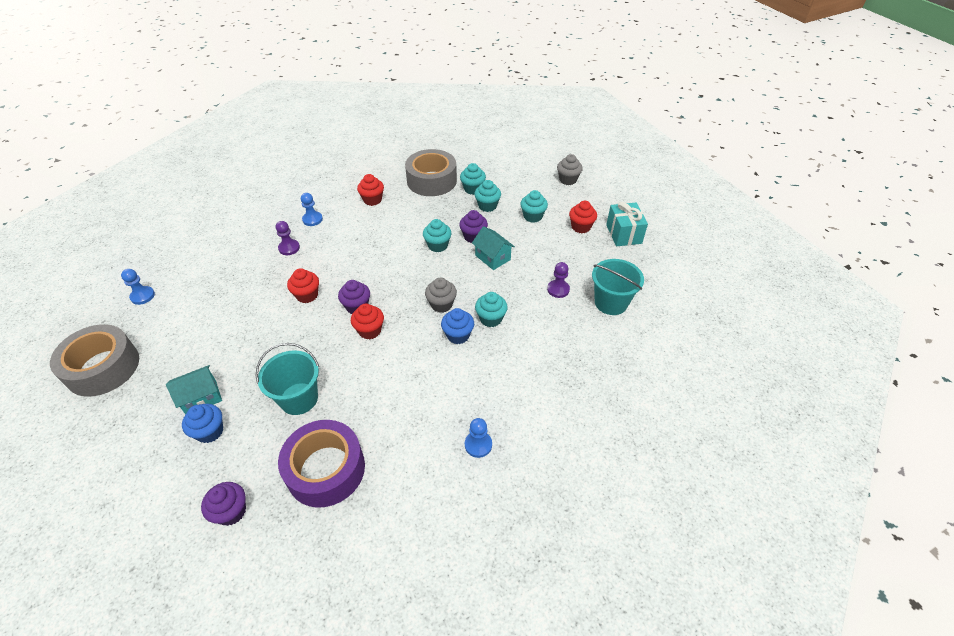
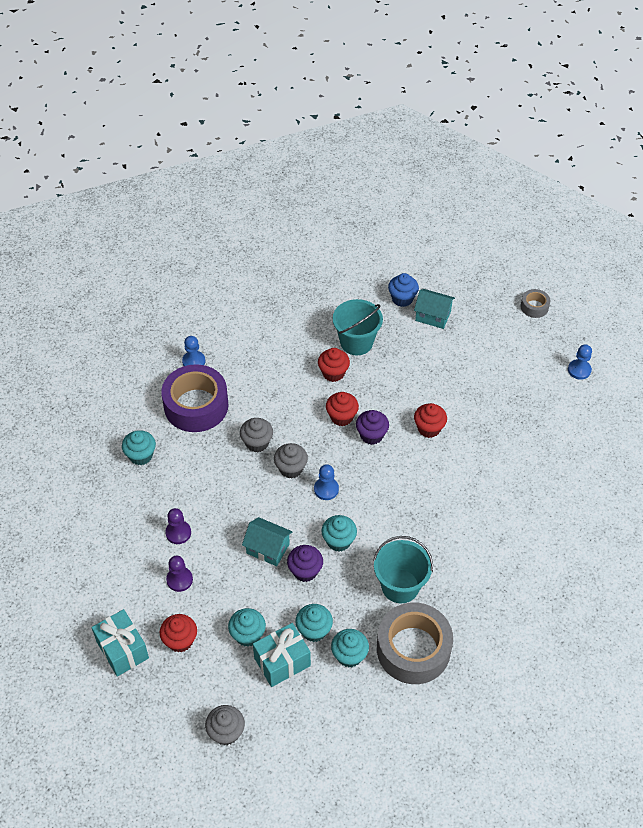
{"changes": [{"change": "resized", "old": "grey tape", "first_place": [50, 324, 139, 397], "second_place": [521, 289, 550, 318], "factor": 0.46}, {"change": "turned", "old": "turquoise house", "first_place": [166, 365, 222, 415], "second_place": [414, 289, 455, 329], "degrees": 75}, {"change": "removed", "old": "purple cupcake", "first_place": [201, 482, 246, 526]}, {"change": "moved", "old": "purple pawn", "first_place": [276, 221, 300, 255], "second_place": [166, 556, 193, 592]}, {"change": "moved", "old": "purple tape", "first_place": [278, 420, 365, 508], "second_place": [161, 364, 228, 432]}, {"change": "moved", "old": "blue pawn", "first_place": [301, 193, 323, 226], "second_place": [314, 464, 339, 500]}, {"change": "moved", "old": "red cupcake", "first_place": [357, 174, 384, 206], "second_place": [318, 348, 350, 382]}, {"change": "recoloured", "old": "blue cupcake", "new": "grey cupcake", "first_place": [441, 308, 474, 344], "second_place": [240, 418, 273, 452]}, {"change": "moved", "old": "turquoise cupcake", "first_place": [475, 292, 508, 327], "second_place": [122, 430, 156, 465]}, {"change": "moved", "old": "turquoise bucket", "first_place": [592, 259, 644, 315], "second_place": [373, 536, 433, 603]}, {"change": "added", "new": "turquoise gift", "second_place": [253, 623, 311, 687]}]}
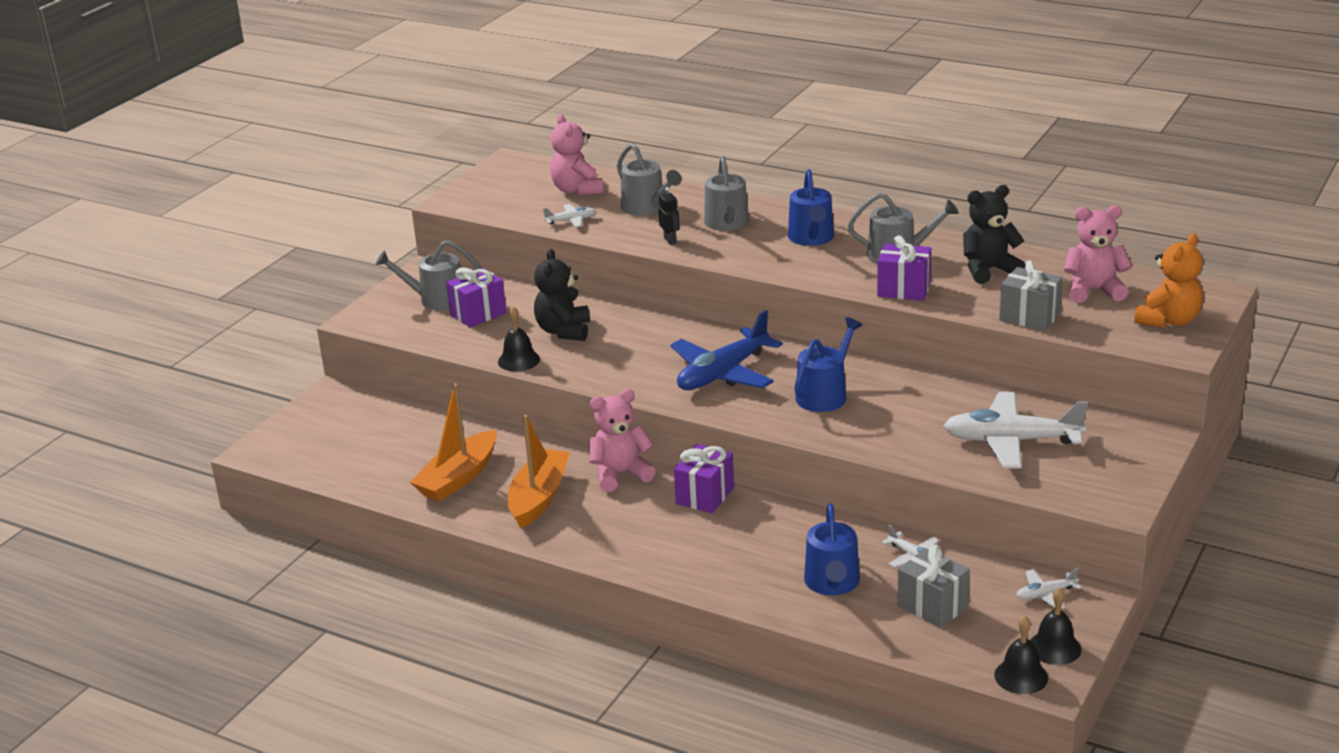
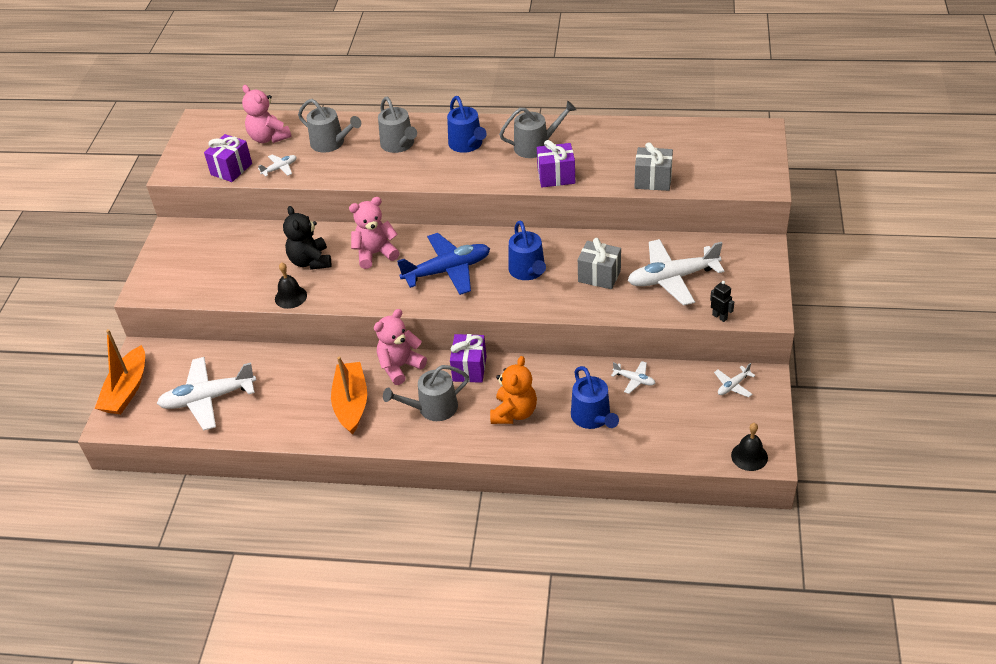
{"changes": [{"change": "moved", "old": "grey watering can", "first_place": [376, 240, 481, 310], "second_place": [383, 365, 469, 421]}, {"change": "moved", "old": "orange boat", "first_place": [410, 383, 497, 502], "second_place": [95, 329, 145, 414]}, {"change": "moved", "old": "purple gift", "first_place": [446, 267, 506, 328], "second_place": [204, 134, 252, 182]}, {"change": "moved", "old": "black robot", "first_place": [658, 187, 680, 245], "second_place": [710, 281, 734, 322]}, {"change": "turned", "old": "blue plane", "first_place": [670, 310, 783, 390], "second_place": [397, 233, 490, 295], "degrees": -135}, {"change": "turned", "old": "blue watering can", "first_place": [794, 317, 863, 412], "second_place": [508, 221, 546, 280], "degrees": 150}, {"change": "moved", "old": "grey gift", "first_place": [897, 545, 970, 628], "second_place": [578, 238, 621, 289]}, {"change": "removed", "old": "black teddy bear", "first_place": [963, 185, 1025, 284]}, {"change": "removed", "old": "black bell", "first_place": [1030, 587, 1081, 665]}, {"change": "moved", "old": "pink teddy bear", "first_place": [1064, 205, 1132, 303], "second_place": [349, 197, 400, 269]}, {"change": "moved", "old": "orange teddy bear", "first_place": [1134, 233, 1203, 328], "second_place": [490, 356, 537, 424]}, {"change": "added", "new": "white plane", "second_place": [157, 357, 256, 430]}]}
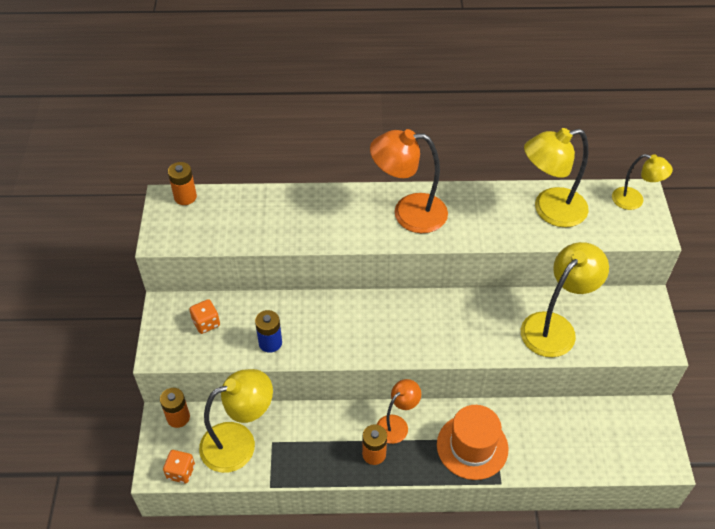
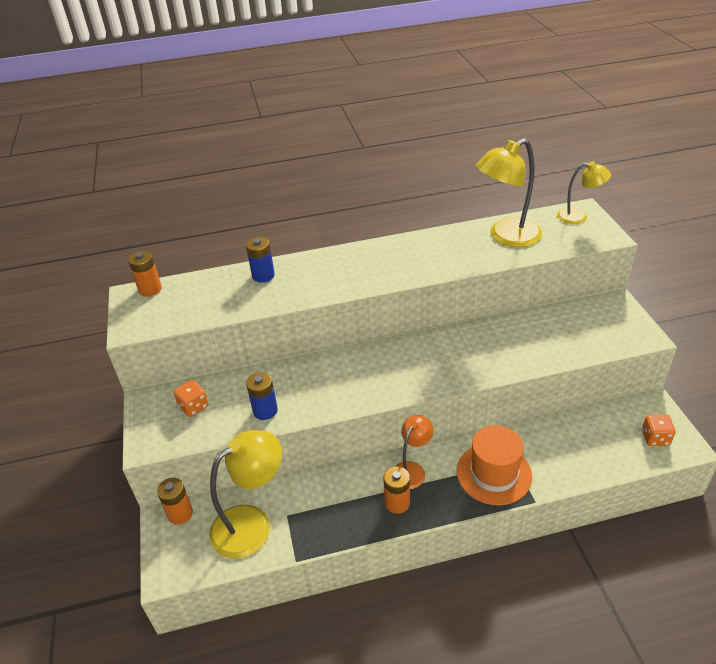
{"changes": [{"change": "moved", "old": "orange dice", "first_place": [163, 450, 195, 484], "second_place": [642, 415, 676, 446]}, {"change": "removed", "old": "orange lamp", "first_place": [370, 129, 448, 233]}, {"change": "removed", "old": "yellow lamp", "first_place": [521, 242, 609, 357]}, {"change": "added", "new": "blue battery", "second_place": [246, 237, 275, 283]}]}
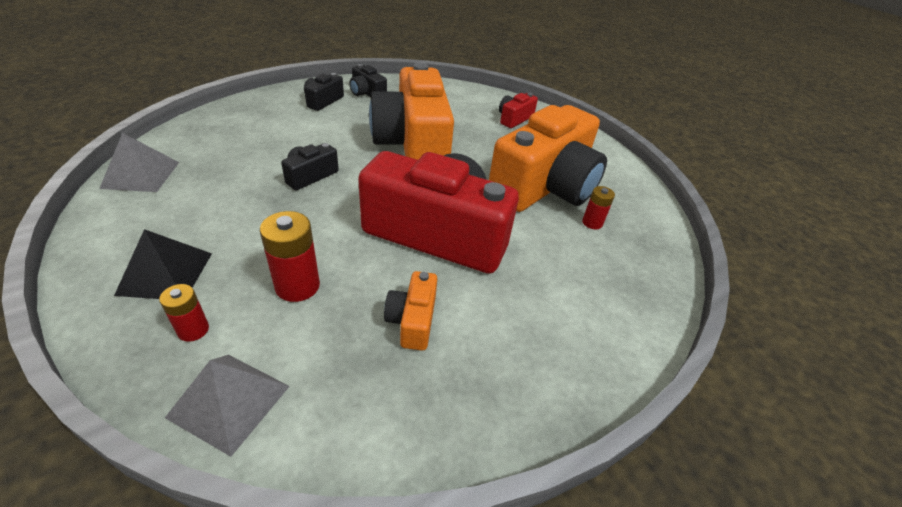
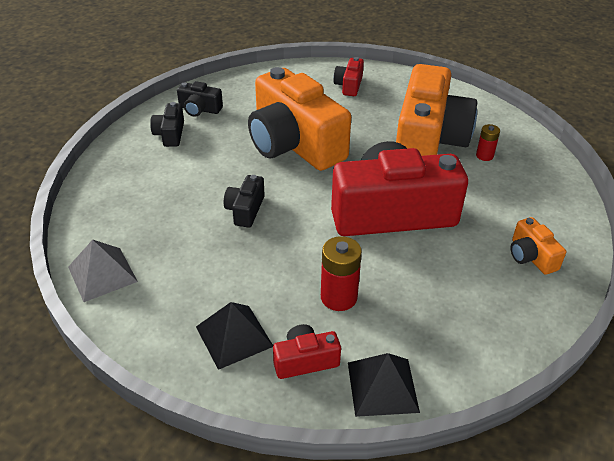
{"changes": [{"change": "replaced", "old": "red battery", "new": "red camera", "first_place": [159, 284, 209, 342], "second_place": [273, 324, 341, 379]}, {"change": "recoloured", "old": "grey pyramid", "new": "black pyramid", "first_place": [165, 355, 290, 457], "second_place": [348, 353, 420, 417]}, {"change": "moved", "old": "orange camera", "first_place": [384, 271, 437, 350], "second_place": [511, 217, 566, 275]}]}
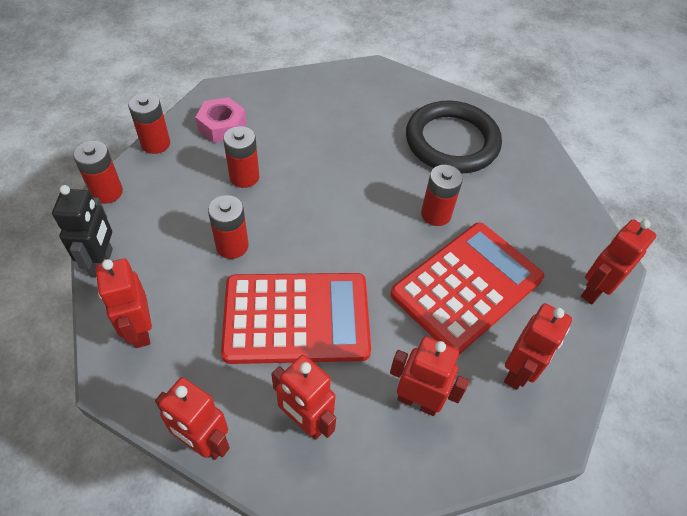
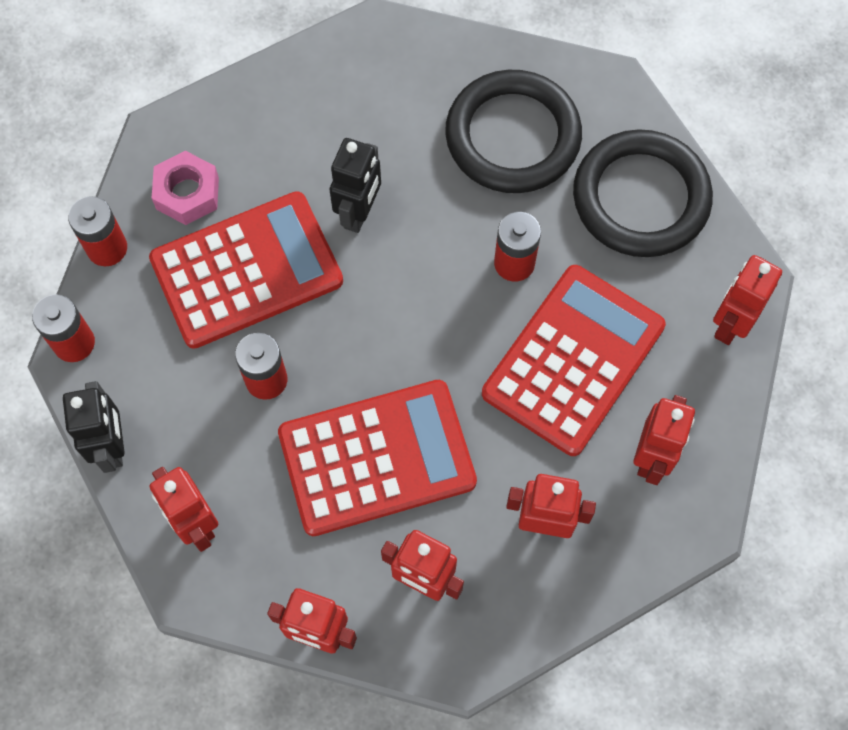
{"changes": [{"change": "replaced", "old": "red battery", "new": "red calculator", "first_place": [223, 126, 259, 188], "second_place": [149, 191, 343, 349]}, {"change": "added", "new": "black robot", "second_place": [330, 138, 381, 233]}, {"change": "added", "new": "black ring", "second_place": [573, 129, 713, 257]}]}
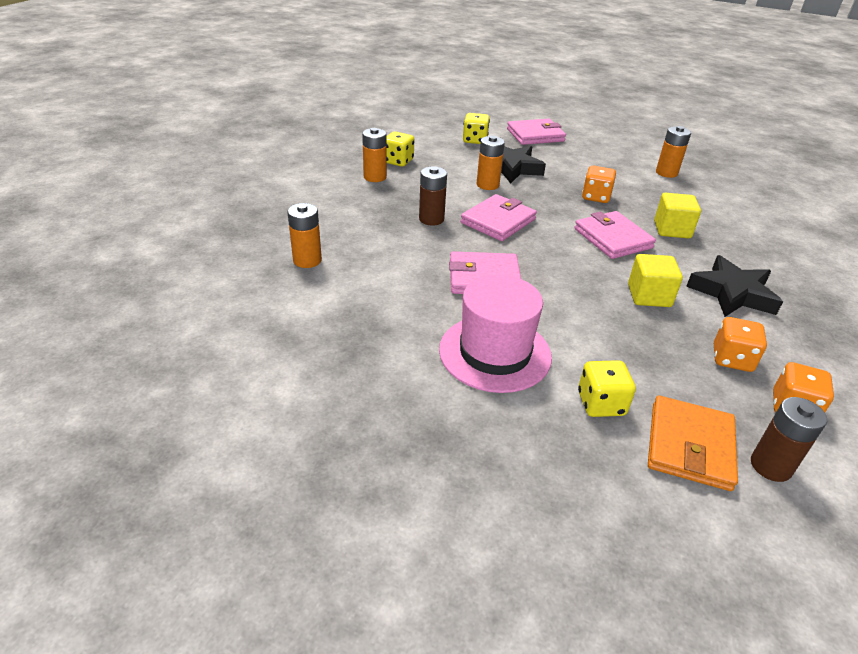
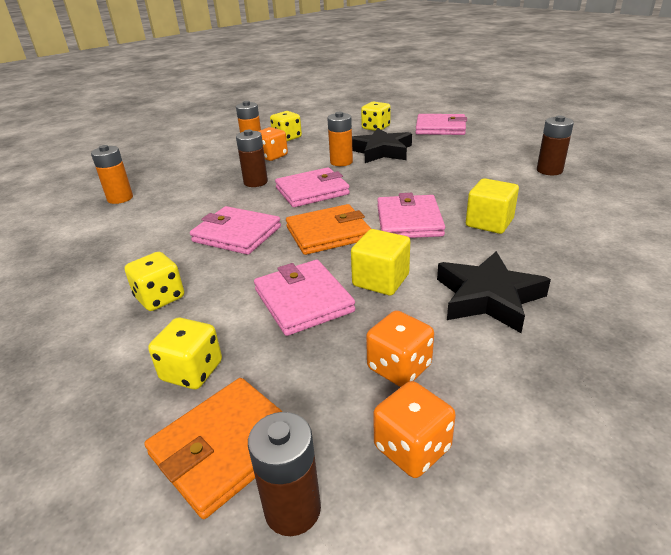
{"changes": [{"change": "replaced", "old": "pink hat", "new": "yellow dice", "first_place": [439, 275, 552, 393], "second_place": [125, 252, 184, 311]}, {"change": "moved", "old": "orange dice", "first_place": [582, 166, 616, 203], "second_place": [258, 127, 288, 161]}, {"change": "recoloured", "old": "orange battery", "new": "brown battery", "first_place": [656, 126, 691, 178], "second_place": [537, 115, 574, 175]}, {"change": "added", "new": "pink wallet", "second_place": [254, 260, 355, 336]}, {"change": "added", "new": "orange wallet", "second_place": [286, 204, 371, 255]}]}
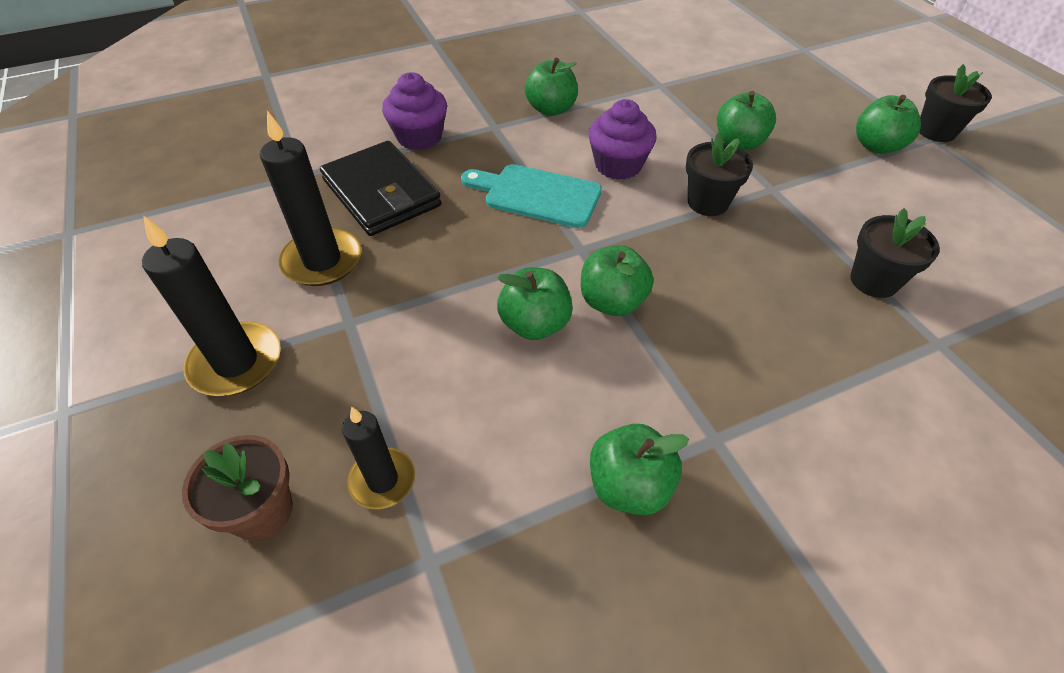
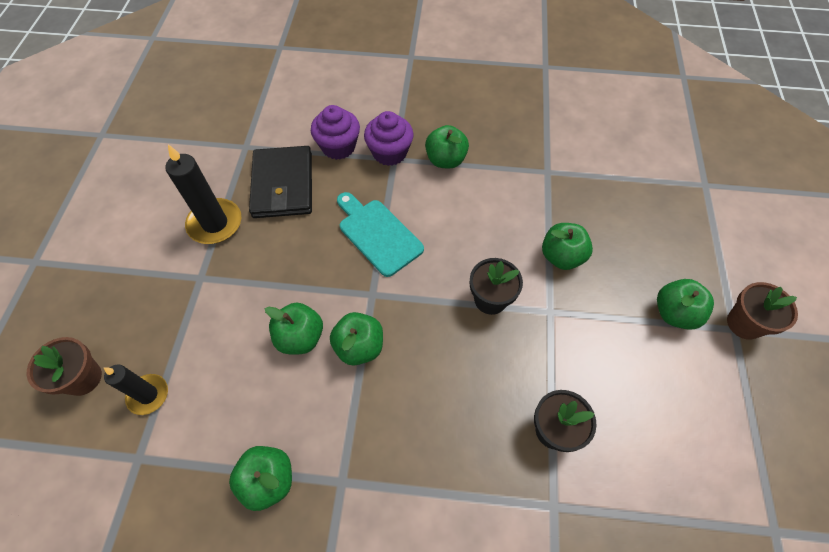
{"changes": [{"change": "removed", "old": "black candle", "first_place": [142, 215, 281, 396]}, {"change": "moved", "old": "purple cupcake", "first_place": [588, 99, 657, 180], "second_place": [364, 111, 414, 166]}, {"change": "recoloured", "old": "black flower pot", "new": "brown flower pot", "first_place": [919, 64, 992, 142], "second_place": [727, 282, 798, 340]}]}
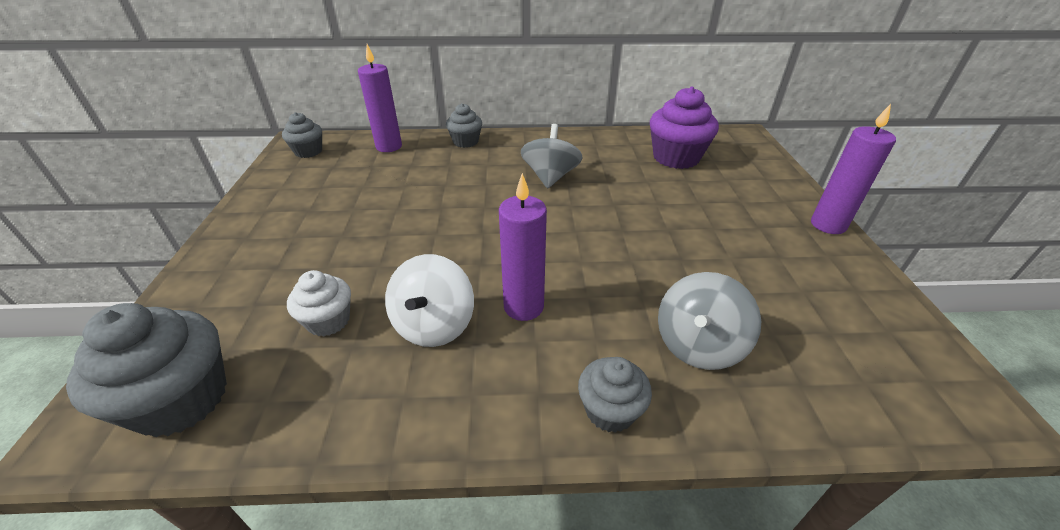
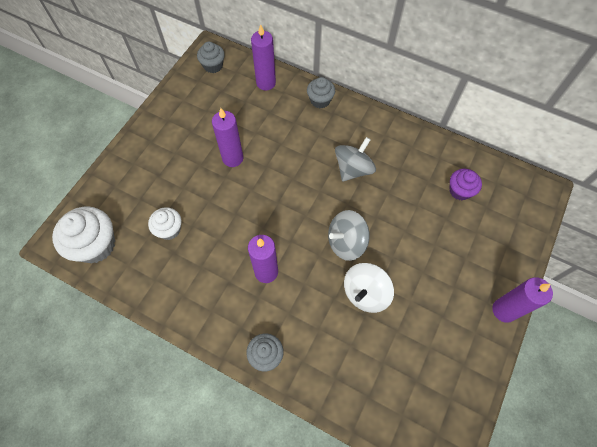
{"changes": [{"change": "recoloured", "old": "grey cupcake", "new": "white cupcake", "first_place": [66, 303, 227, 437], "second_place": [52, 206, 115, 263]}, {"change": "moved", "old": "white spinning top", "first_place": [385, 254, 474, 347], "second_place": [344, 263, 394, 313]}, {"change": "resized", "old": "purple cupcake", "first_place": [650, 86, 719, 169], "second_place": [449, 169, 482, 200], "factor": 0.59}, {"change": "moved", "old": "grey spinning top", "first_place": [658, 272, 761, 370], "second_place": [328, 210, 370, 261]}, {"change": "added", "new": "purple candle", "second_place": [212, 108, 243, 167]}]}
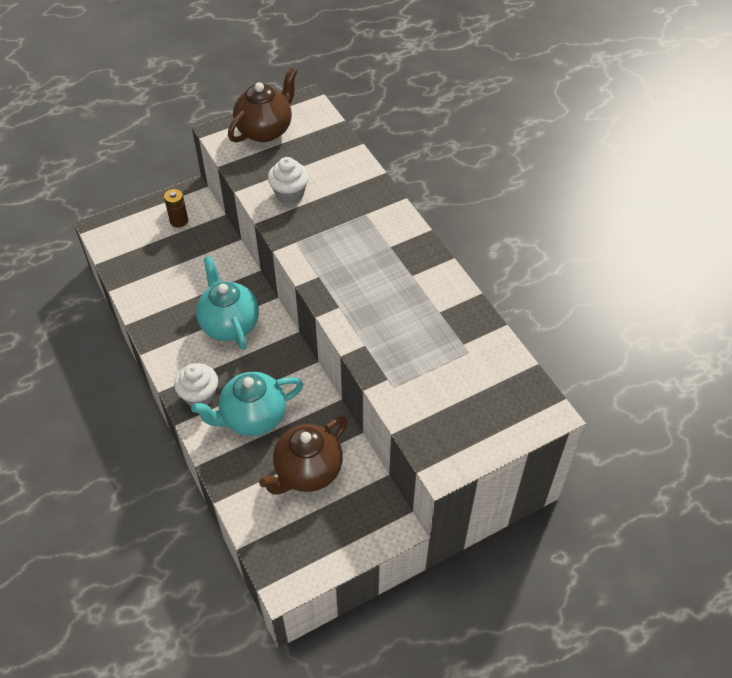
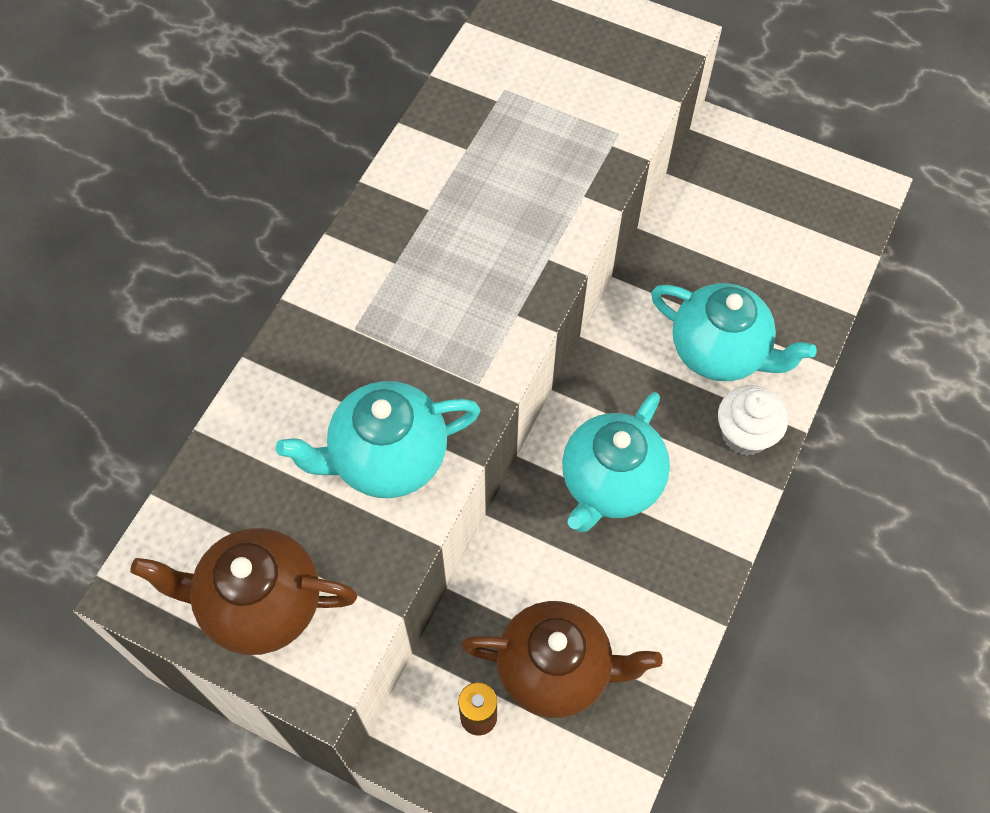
{"changes": [{"change": "moved", "old": "brown teapot", "first_place": [259, 416, 348, 494], "second_place": [461, 601, 663, 718]}, {"change": "replaced", "old": "white cupcake", "new": "turquoise teapot", "first_place": [268, 157, 309, 204], "second_place": [276, 381, 480, 498]}]}
